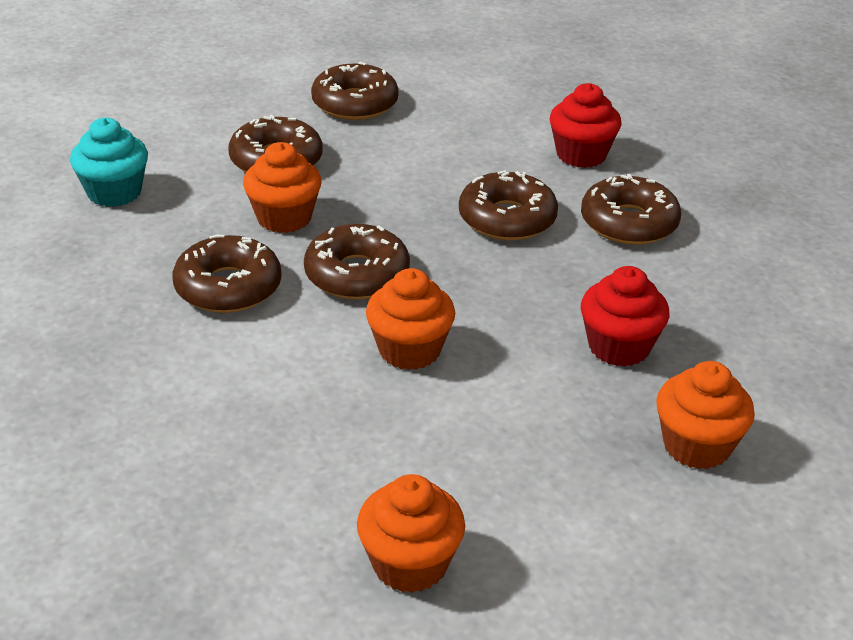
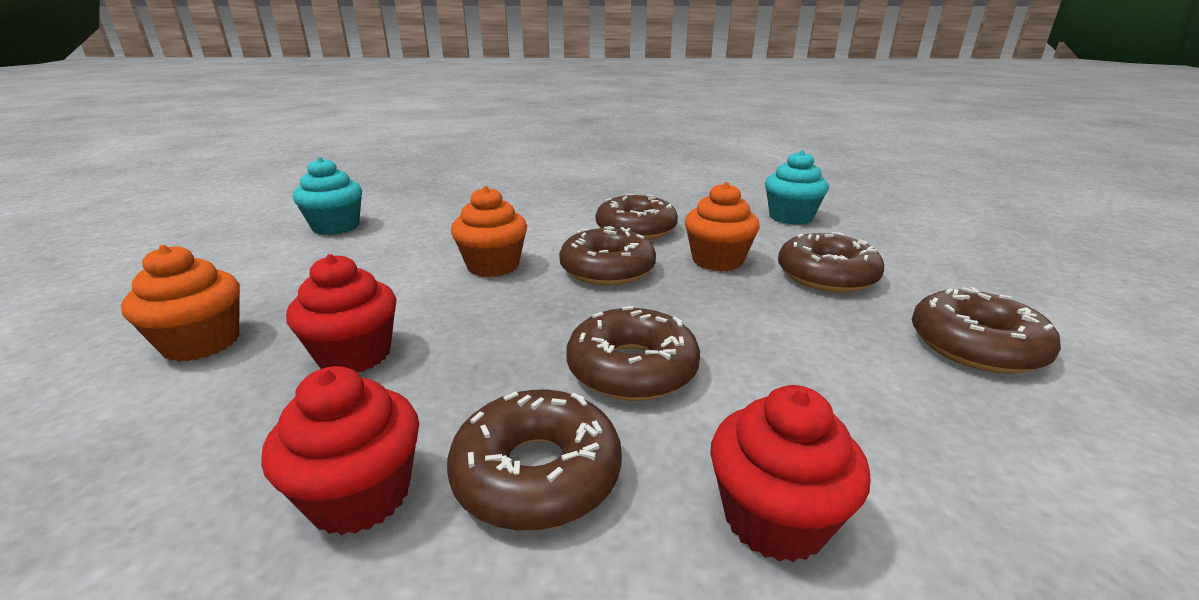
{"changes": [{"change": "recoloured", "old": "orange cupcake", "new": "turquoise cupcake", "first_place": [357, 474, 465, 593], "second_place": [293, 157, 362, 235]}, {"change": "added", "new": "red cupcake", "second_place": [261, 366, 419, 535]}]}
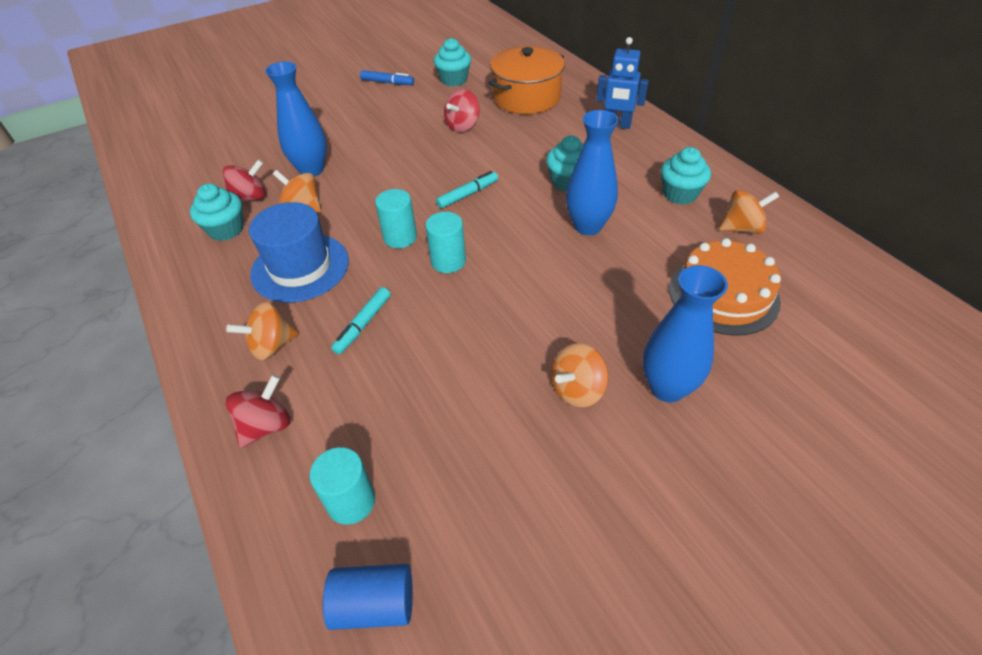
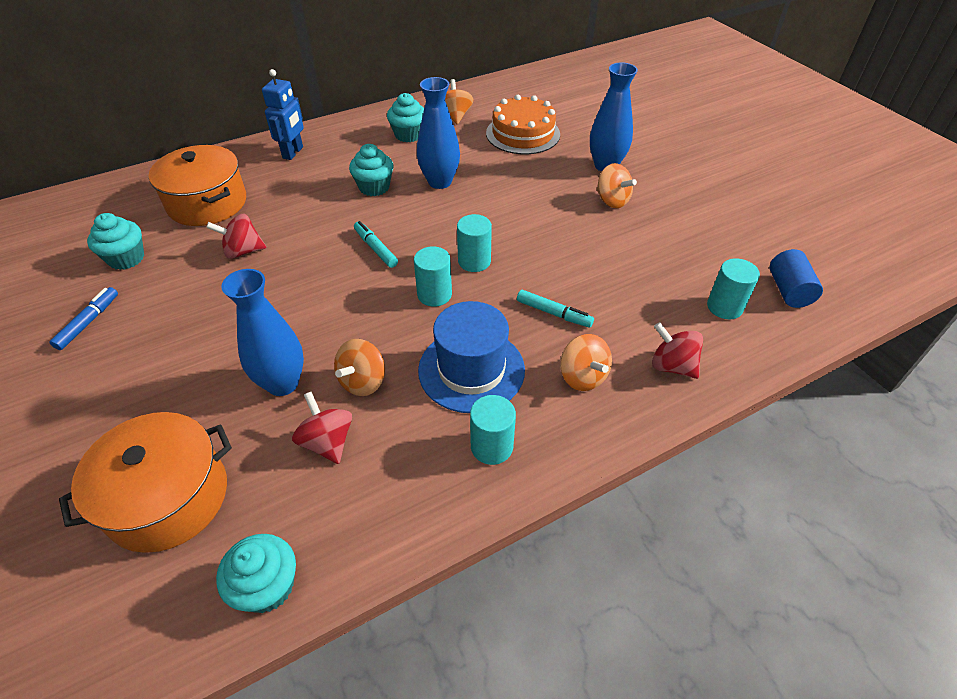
{"changes": [{"change": "moved", "old": "turquoise cupcake", "first_place": [190, 184, 244, 241], "second_place": [216, 534, 296, 613]}, {"change": "turned", "old": "red spinning top", "first_place": [444, 89, 480, 132], "second_place": [206, 214, 266, 259], "degrees": 135}, {"change": "added", "new": "orange pot", "second_place": [59, 412, 232, 553]}, {"change": "added", "new": "turquoise cylinder", "second_place": [470, 395, 516, 465]}]}
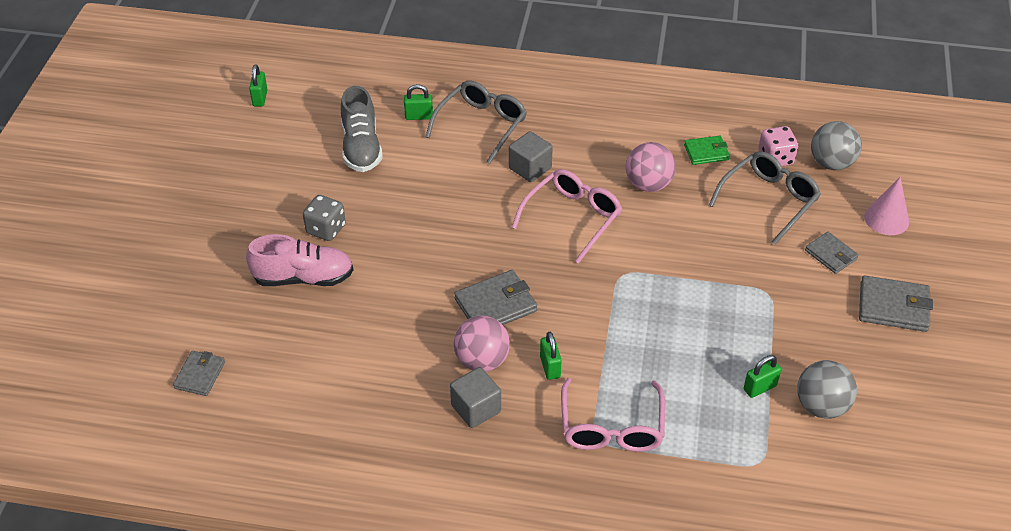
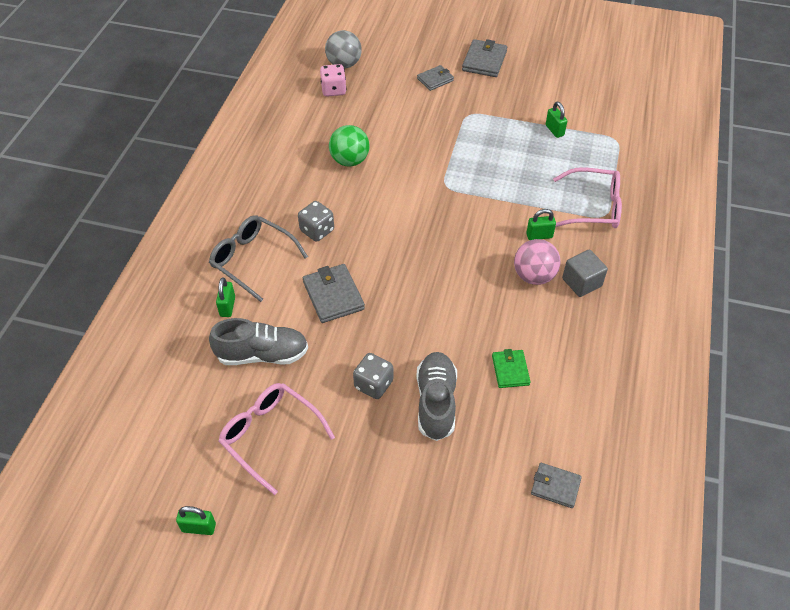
{"changes": [{"change": "recoloured", "old": "pink shoe", "new": "grey shoe", "first_place": [246, 234, 353, 286], "second_place": [416, 352, 457, 441]}, {"change": "moved", "old": "green padlock", "first_place": [249, 64, 268, 107], "second_place": [176, 506, 216, 535]}, {"change": "moved", "old": "grey wallet", "first_place": [454, 270, 537, 325], "second_place": [303, 264, 365, 323]}, {"change": "replaced", "old": "grey cube", "new": "grey dice", "first_place": [509, 131, 553, 182], "second_place": [298, 201, 334, 242]}, {"change": "moved", "old": "pink glasses", "first_place": [512, 169, 622, 264], "second_place": [218, 383, 335, 495]}, {"change": "recoloured", "old": "pink ball", "new": "green ball", "first_place": [626, 142, 676, 192], "second_place": [329, 125, 370, 167]}, {"change": "moved", "old": "green wallet", "first_place": [684, 136, 730, 165], "second_place": [492, 349, 531, 388]}, {"change": "removed", "old": "grey glasses", "first_place": [709, 151, 821, 245]}, {"change": "removed", "old": "grey ball", "first_place": [797, 360, 857, 419]}, {"change": "removed", "old": "pink cone", "first_place": [864, 177, 909, 235]}]}
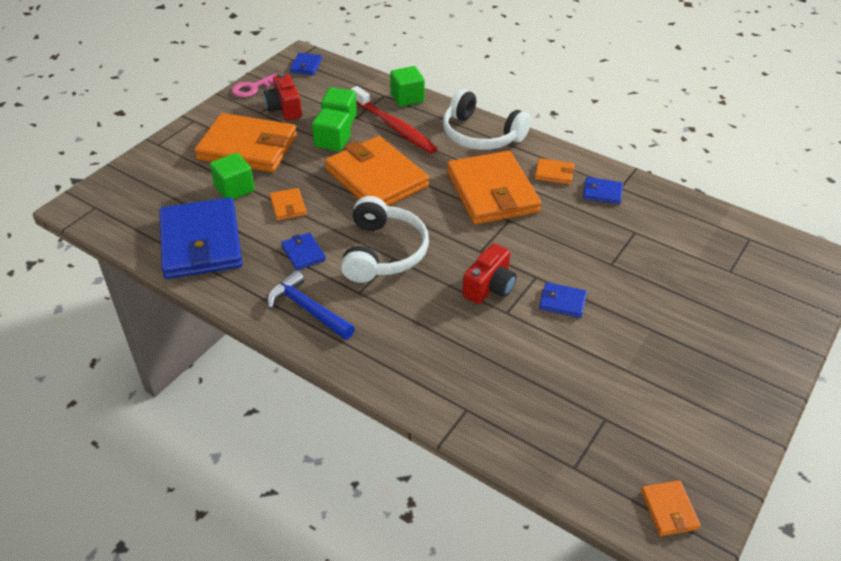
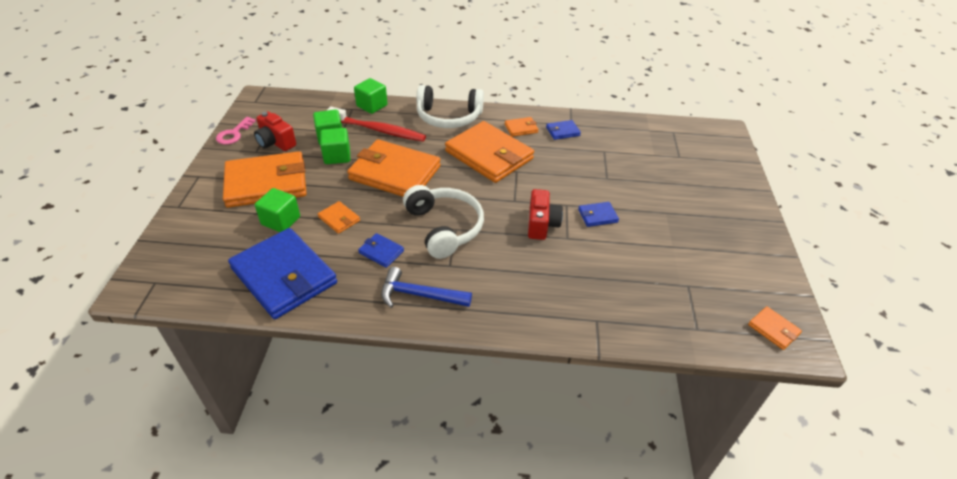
{"changes": [{"change": "removed", "old": "blue wallet", "first_place": [290, 53, 322, 75]}]}
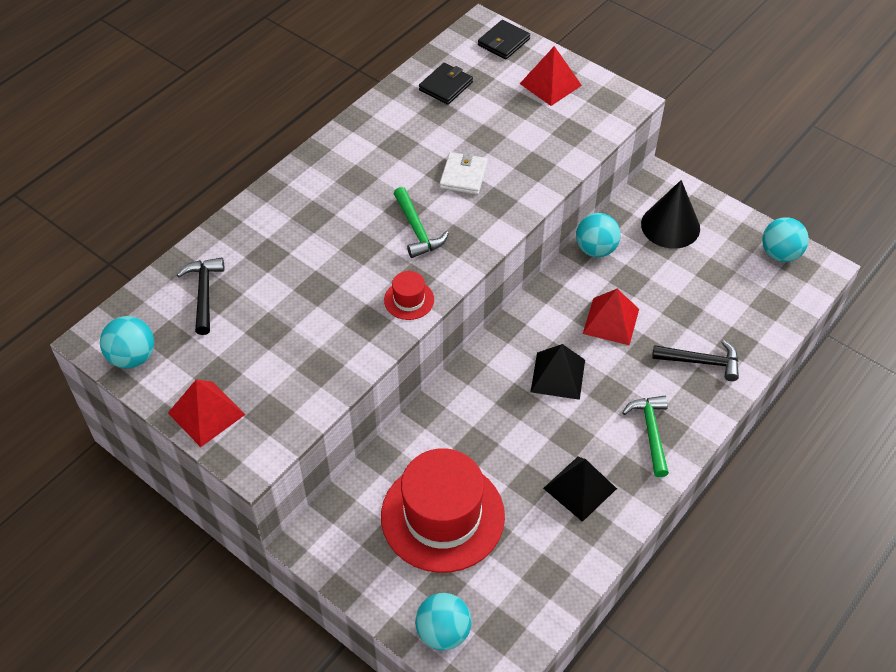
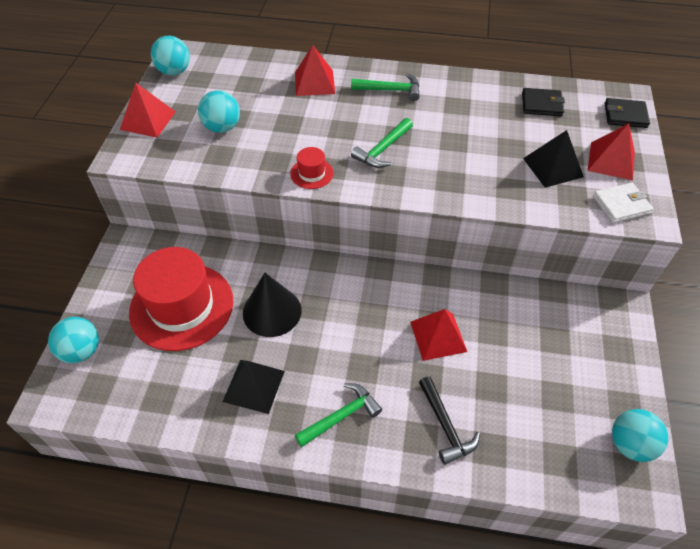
{"changes": [{"change": "removed", "old": "black hammer", "first_place": [177, 258, 224, 335]}, {"change": "moved", "old": "white wallet", "first_place": [440, 152, 488, 195], "second_place": [593, 183, 654, 223]}, {"change": "moved", "old": "black pyramid", "first_place": [531, 344, 585, 400], "second_place": [523, 130, 584, 188]}, {"change": "moved", "old": "turquoise ball", "first_place": [576, 213, 621, 257], "second_place": [198, 90, 240, 133]}, {"change": "moved", "old": "black cone", "first_place": [641, 180, 700, 249], "second_place": [243, 273, 302, 337]}, {"change": "added", "new": "red pyramid", "second_place": [295, 45, 335, 96]}, {"change": "added", "new": "green hammer", "second_place": [351, 73, 420, 101]}]}
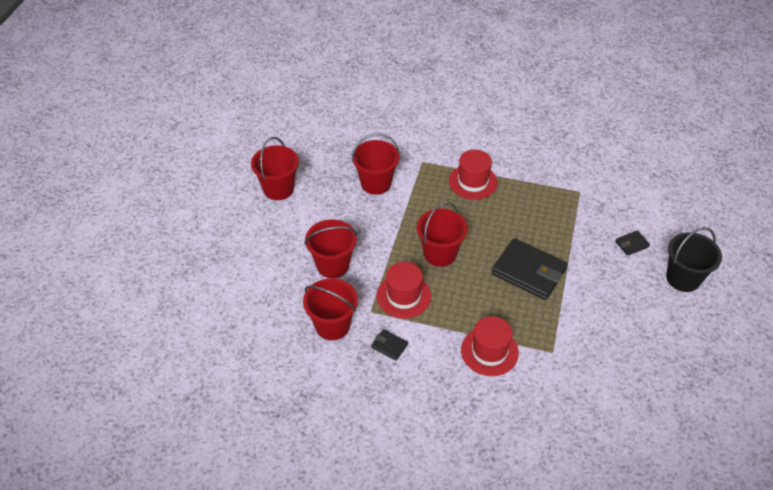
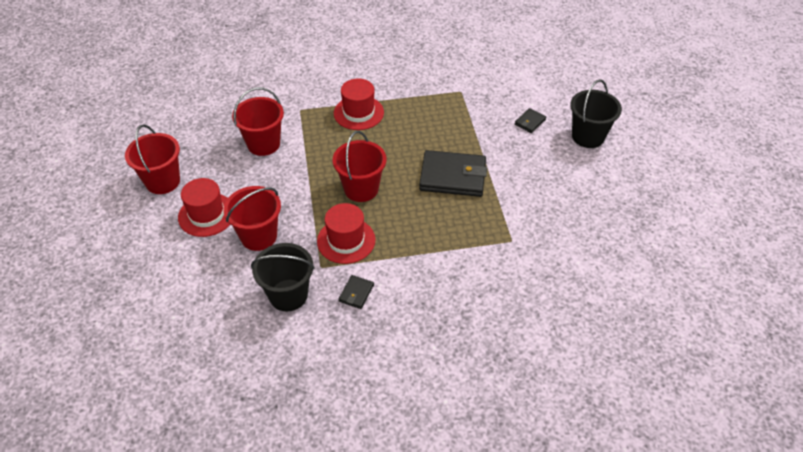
{"changes": [{"change": "recoloured", "old": "red bucket", "new": "black bucket", "first_place": [303, 278, 358, 340], "second_place": [251, 243, 315, 312]}, {"change": "turned", "old": "black wallet", "first_place": [371, 329, 408, 361], "second_place": [339, 275, 374, 309], "degrees": -75}, {"change": "moved", "old": "red hat", "first_place": [461, 316, 519, 376], "second_place": [178, 178, 230, 237]}]}
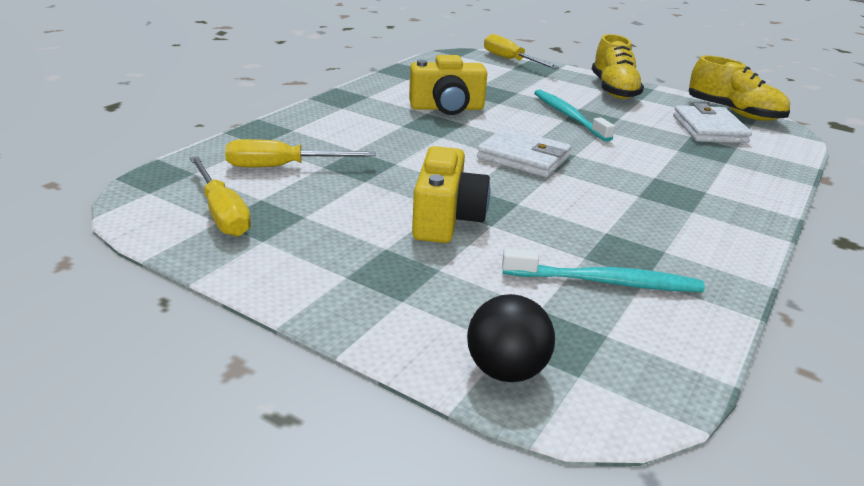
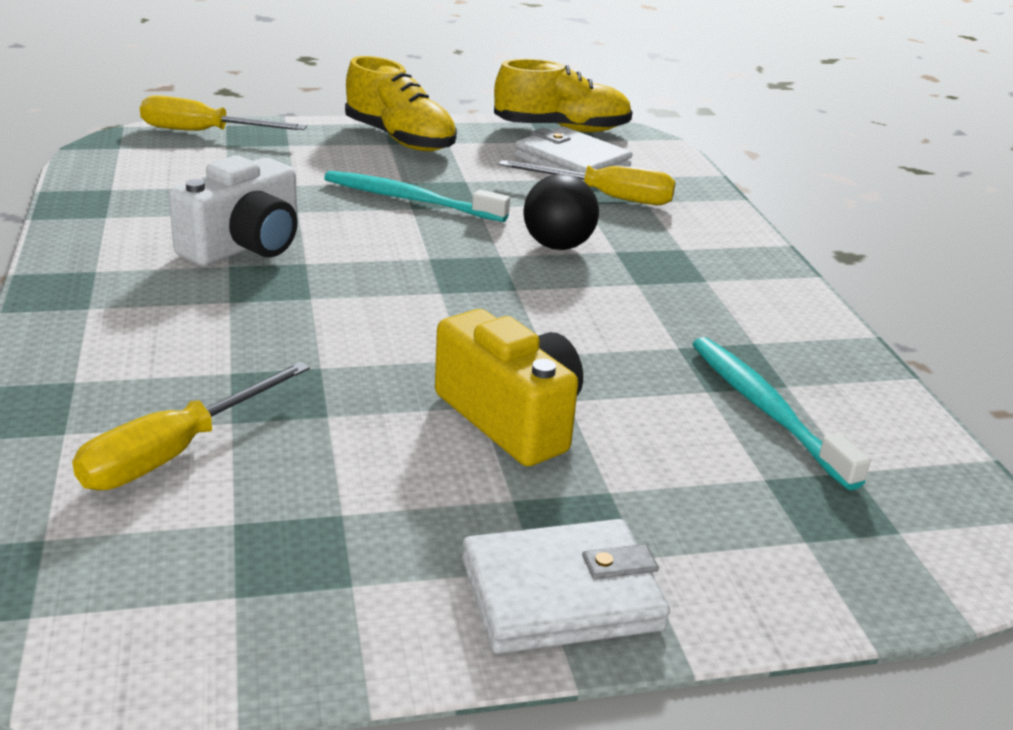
{"changes": [{"change": "moved", "old": "yellow screwdriver", "first_place": [190, 156, 251, 237], "second_place": [499, 160, 675, 205]}, {"change": "recoloured", "old": "yellow camera", "new": "white camera", "first_place": [409, 55, 487, 115], "second_place": [169, 155, 298, 266]}, {"change": "moved", "old": "black ball", "first_place": [467, 294, 555, 382], "second_place": [524, 174, 599, 250]}, {"change": "moved", "old": "white wallet", "first_place": [477, 128, 571, 177], "second_place": [462, 519, 670, 654]}, {"change": "turned", "old": "turquoise toothbrush", "first_place": [502, 248, 705, 292], "second_place": [692, 337, 870, 490], "degrees": -75}]}
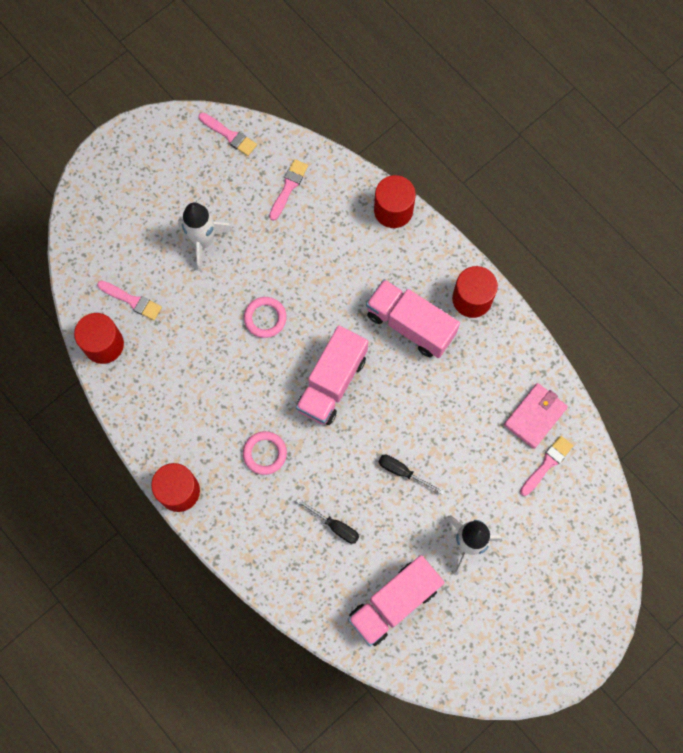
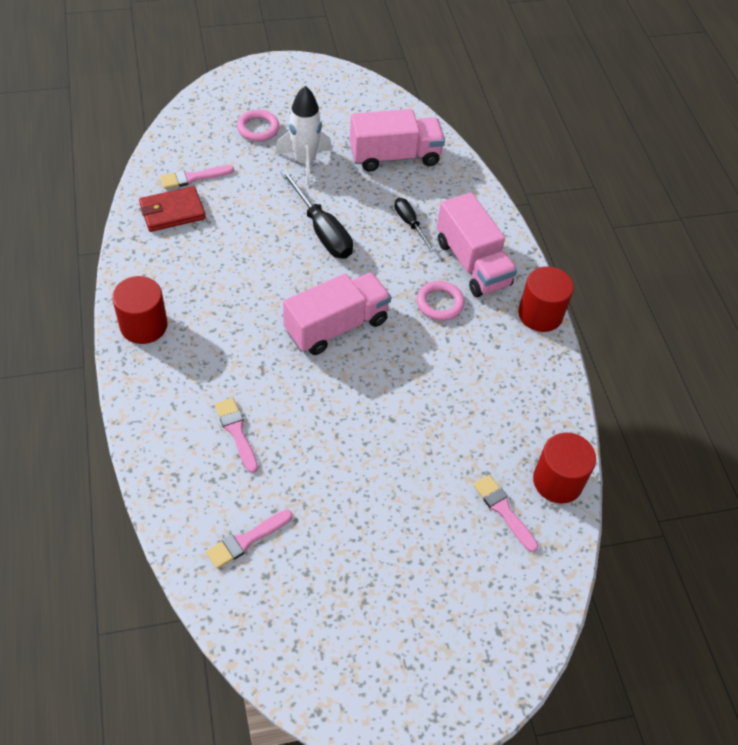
{"changes": [{"change": "removed", "old": "white rocket", "first_place": [178, 203, 233, 271]}, {"change": "moved", "old": "pink brush", "first_place": [199, 113, 257, 156], "second_place": [215, 398, 258, 473]}, {"change": "moved", "old": "pink ring", "first_place": [244, 297, 287, 338], "second_place": [237, 110, 280, 141]}, {"change": "moved", "old": "pink truck", "first_place": [366, 279, 460, 358], "second_place": [437, 192, 517, 297]}, {"change": "removed", "old": "red cylinder", "first_place": [374, 175, 416, 228]}, {"change": "resized", "old": "black screwdriver", "first_place": [378, 455, 444, 494], "second_place": [280, 169, 353, 259], "factor": 1.73}, {"change": "recoloured", "old": "pink wallet", "new": "red wallet", "first_place": [504, 383, 568, 449], "second_place": [139, 186, 206, 232]}]}
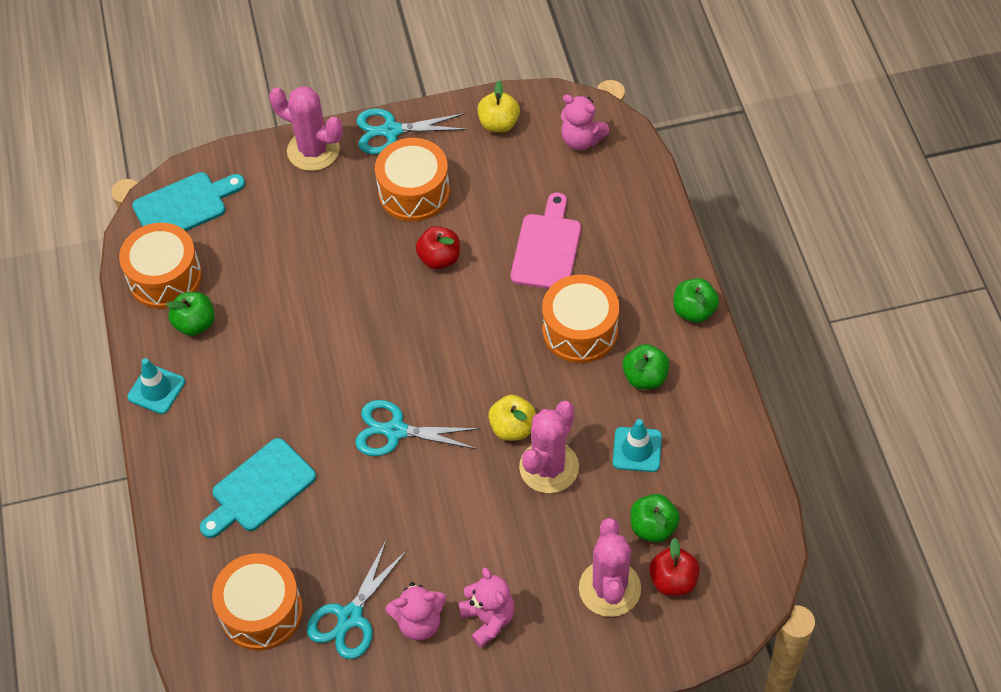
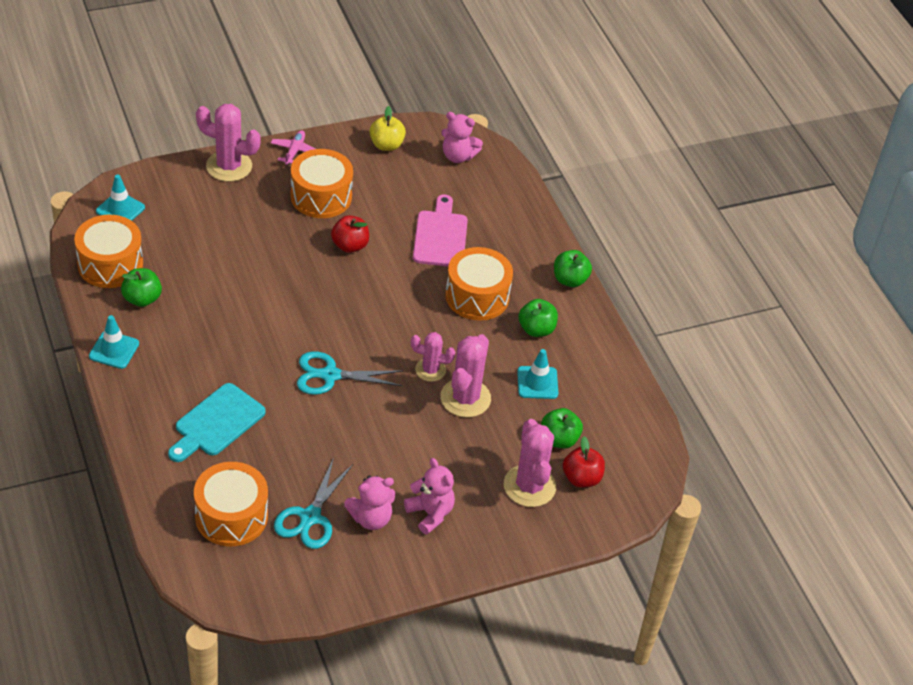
{"changes": [{"change": "replaced", "old": "turquoise cutting board", "new": "turquoise traffic cone", "first_place": [132, 172, 245, 231], "second_place": [96, 175, 145, 221]}, {"change": "replaced", "old": "turquoise scissors", "new": "pink plane", "first_place": [356, 108, 467, 154], "second_place": [271, 130, 316, 165]}, {"change": "replaced", "old": "yellow apple", "new": "pink cactus", "first_place": [488, 395, 536, 441], "second_place": [411, 332, 455, 382]}]}
